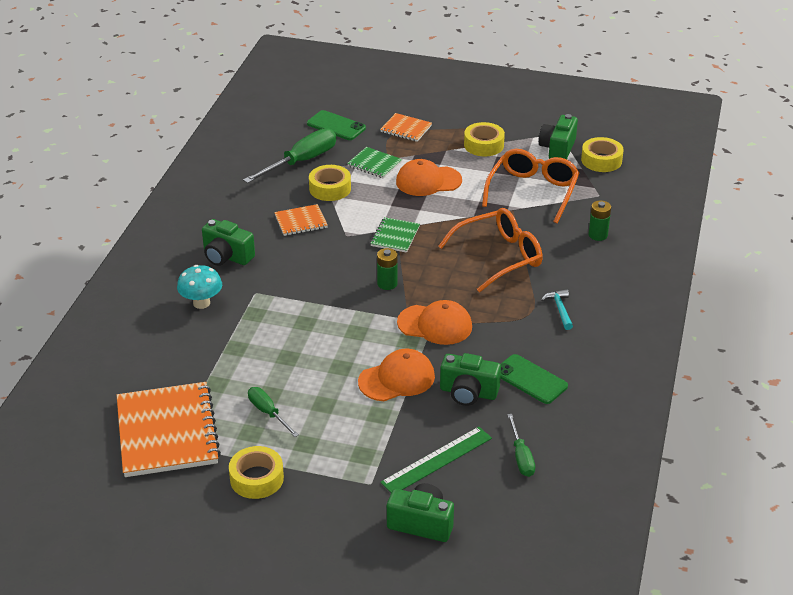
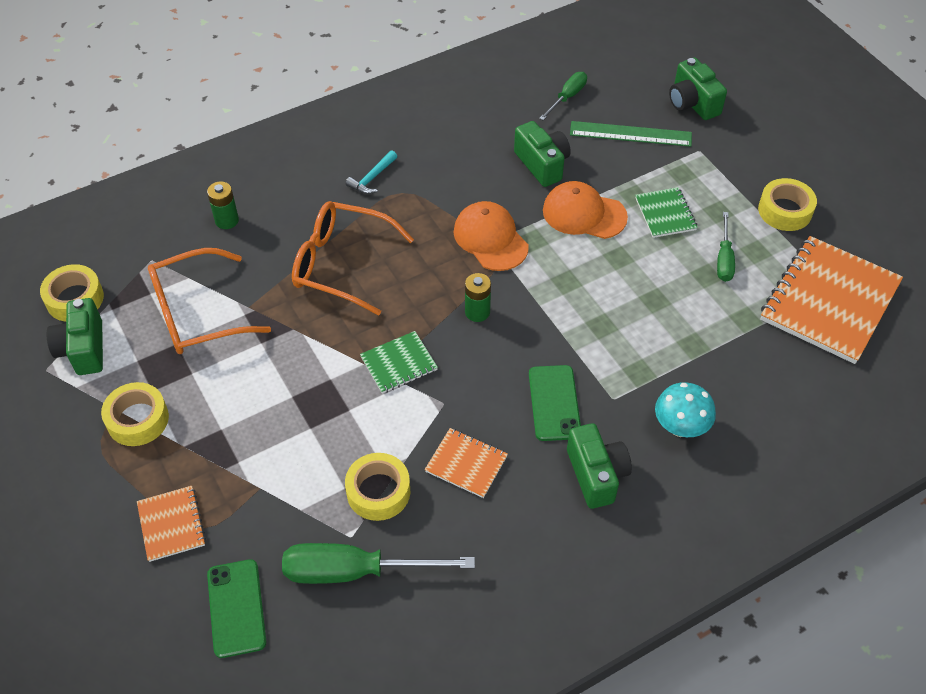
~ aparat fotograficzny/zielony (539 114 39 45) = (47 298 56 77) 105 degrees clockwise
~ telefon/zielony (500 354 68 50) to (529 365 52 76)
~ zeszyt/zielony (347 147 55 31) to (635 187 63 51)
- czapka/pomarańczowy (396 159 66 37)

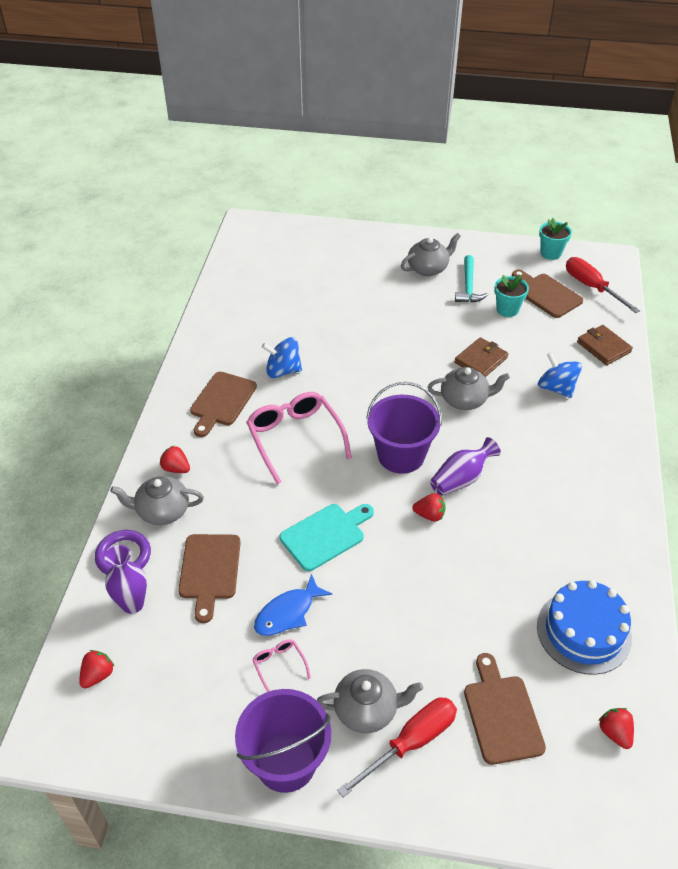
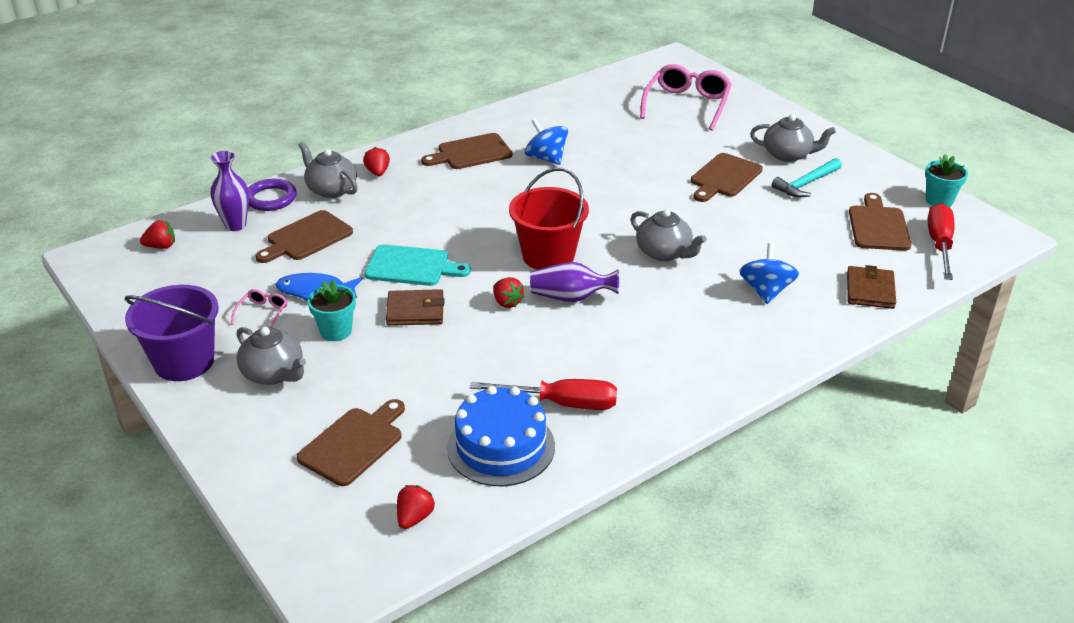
~ doniczka/turkusowy (494 274 35 43) to (308 280 48 61)
~ portfel/brązowy (455 337 53 40) to (386 289 59 37)
~ śrubokręt/czerwony (337 697 120 100) to (470 379 147 31)
~ wiadro/fioletowy (366 382 76 92) to wiadro/czerwony (509 168 80 102)
~ okulary/różowy (246 392 106 93) to (640 64 92 67)
+ deska do krojenia/brązowy (691 153 72 49)

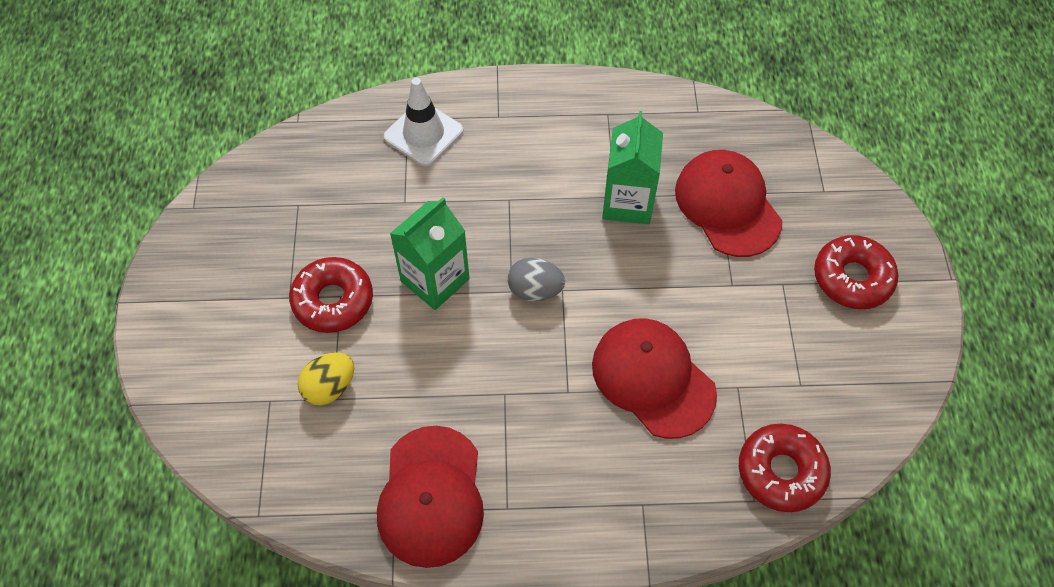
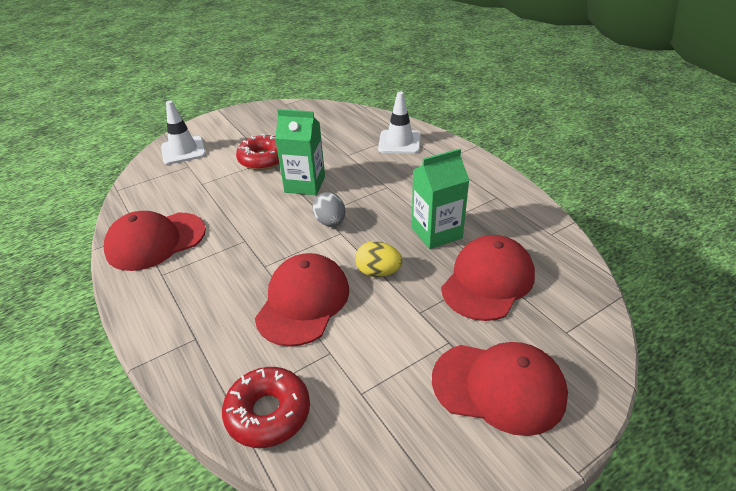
+ pachołek/biały (161 101 45 64)
~ jajko/żółty (298 352 56 53) to (355 241 48 36)
~ donut/czerwony (814 235 84 74) to czapka/czerwony (432 342 136 94)

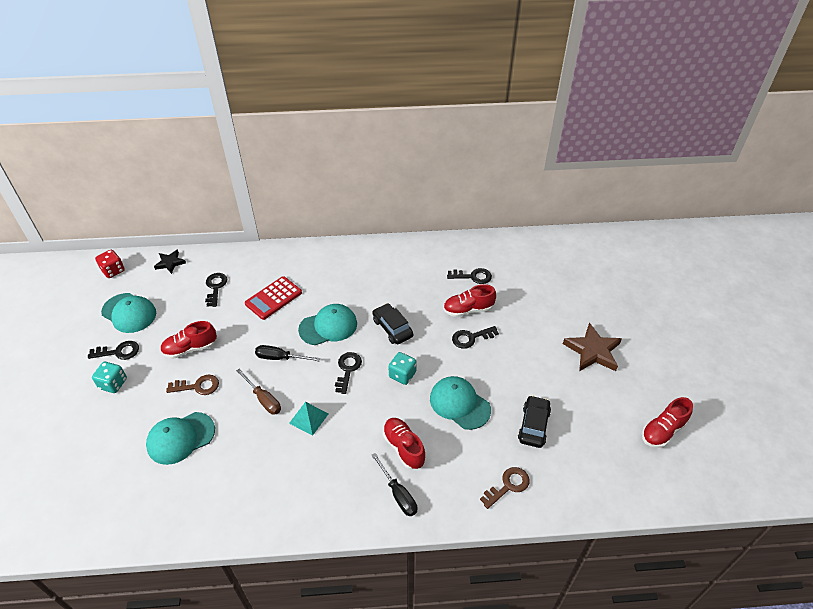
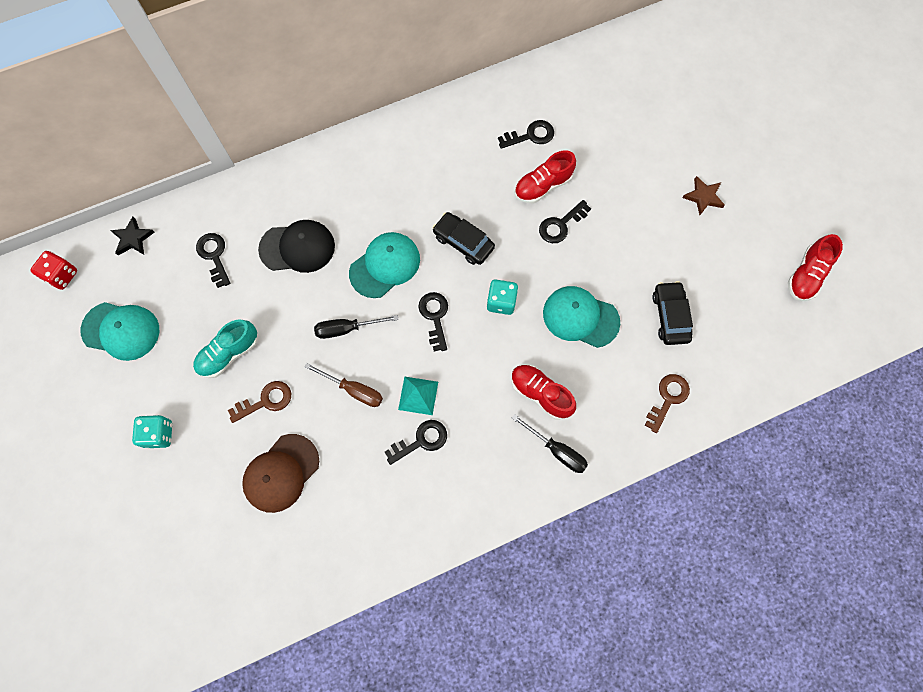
~ but/czerwony (160 321 57 38) to but/turkusowy (193 319 65 59)
~ czapka/turkusowy (146 412 69 53) to czapka/brązowy (242 434 77 79)
~ kalkulator/czerwony (245 276 57 44) to czapka/czarny (258 220 77 53)
~ klucz/czarny (88 341 51 19) to (385 420 62 45)
~ gwiazda/brązowy (563 323 59 48) = (682 176 43 39) x0.59

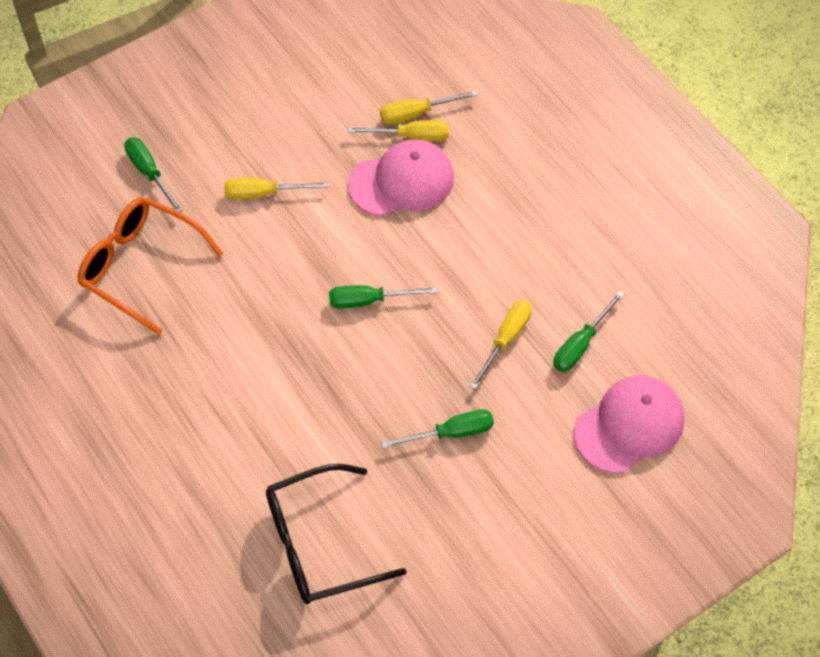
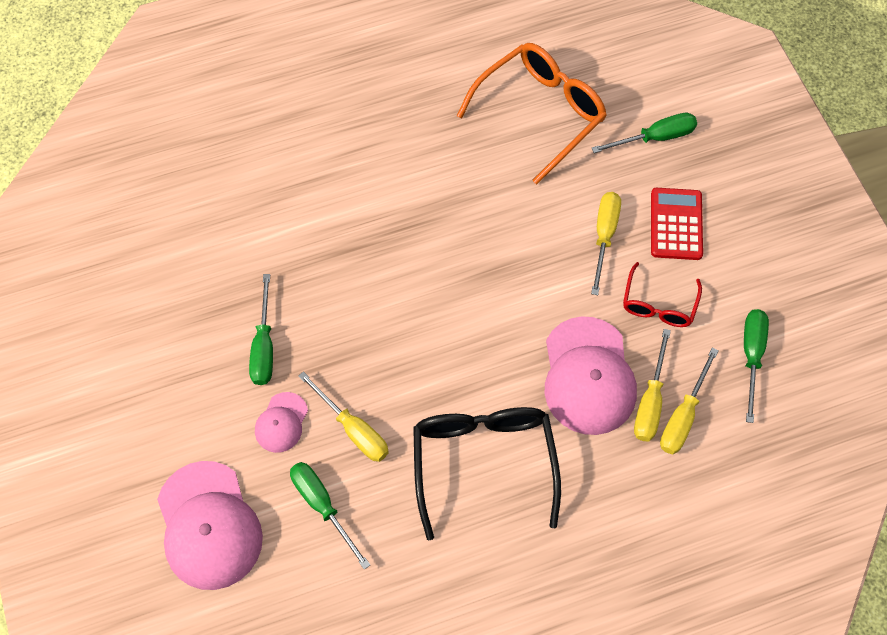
+ czapka/różowy (255 392 53 61)
~ okulary/czarny (266 464 141 140) to (413 407 148 133)
+ okulary/czerwony (623 262 79 65)
+ kalkulator/czerwony (651 188 52 72)
~ śrubokręt/żółty (380 90 98 34) = (660 348 59 106) 150 degrees counterclockwise
~ śrubokręt/zielony (329 285 109 24) to (744 309 25 114)

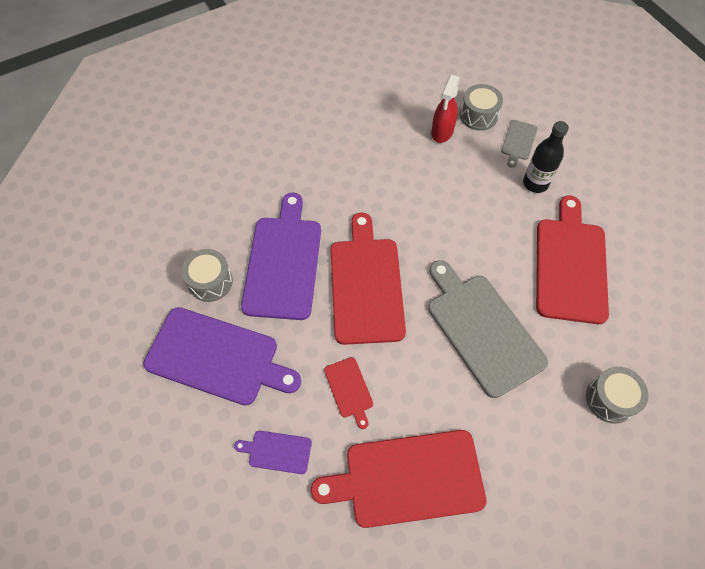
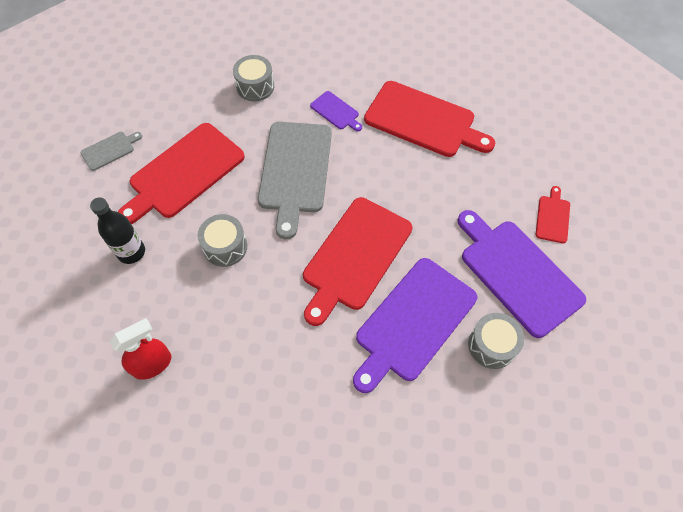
~ deska do krojenia/szary (501 120 37 48) to (81 132 61 39)
~ bęben/szary (460 84 43 47) to (197 214 50 53)
~ deska do krojenia/fioletowy (234 431 78 43) to (310 91 52 40)
~ deska do krojenia/czerwony (324 357 49 72) to (536 186 34 57)

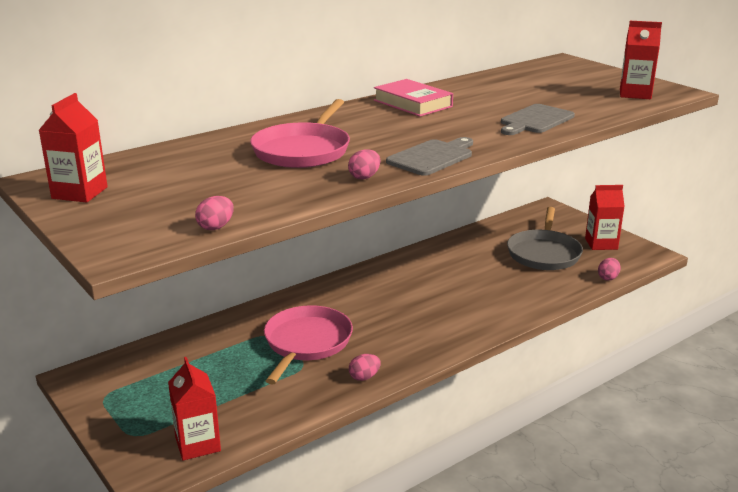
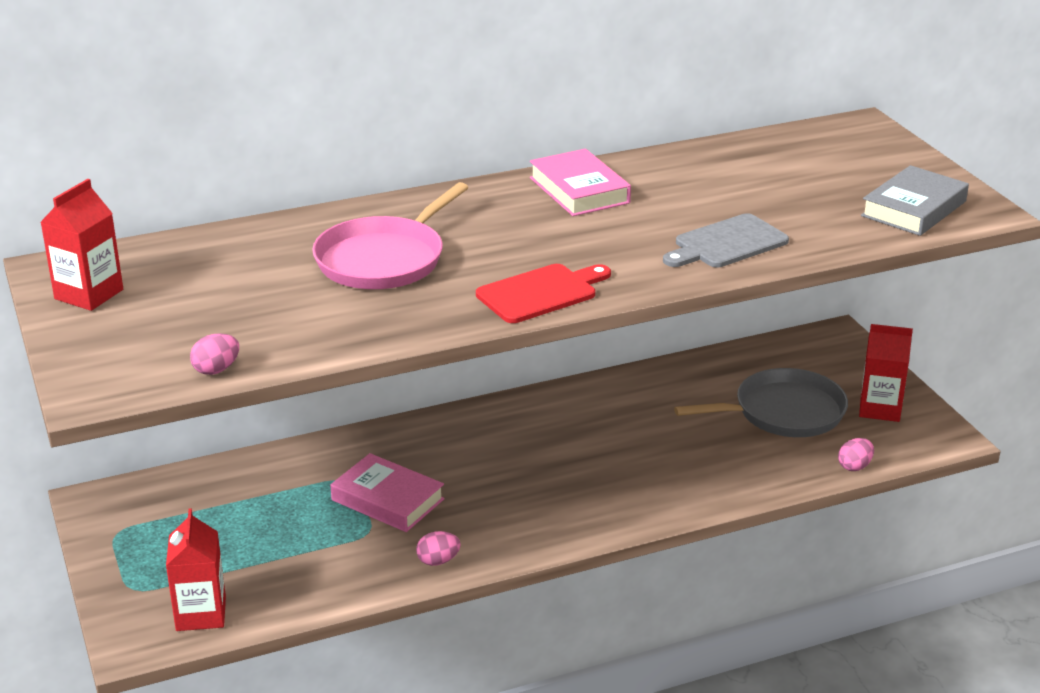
~ patelnia/różowy (264 305 89 79) to książka/różowy (330 453 115 79)
~ deska do krojenia/szary (386 137 87 39) to deska do krojenia/czerwony (476 264 135 59)
~ patelnia/szary (507 207 76 63) = (674 368 174 69) 135 degrees counterclockwise
~ karton mleka/czerwony (620 21 42 78) to książka/szary (861 165 108 71)
- jajko/różowy (348 149 32 30)

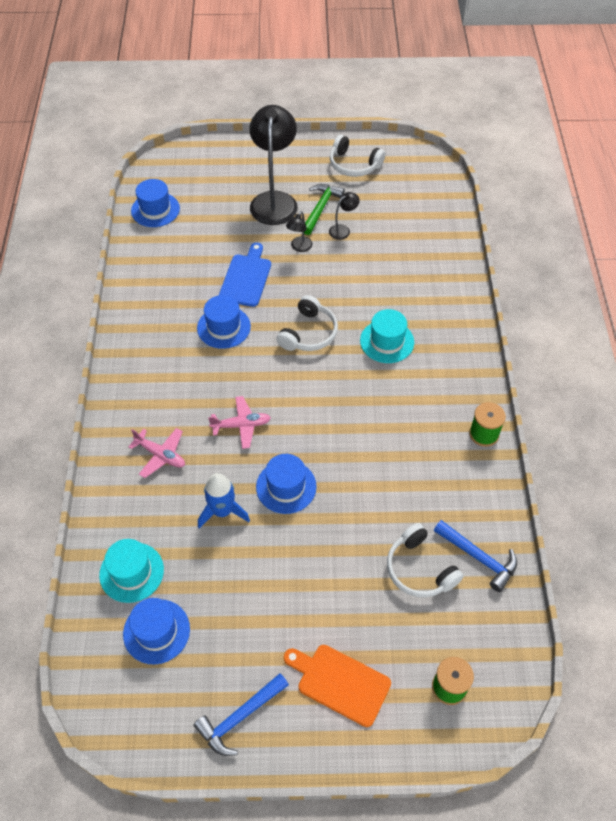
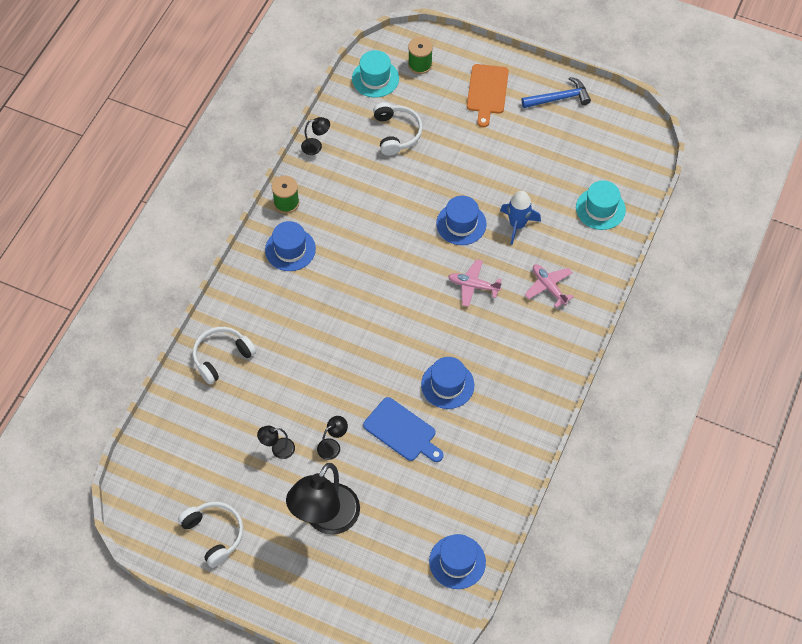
~ słuchawki/biały (276 295 62 56) to (193 327 63 57)
~ kapelusz/niebieski (123 598 67 67) to (265 221 51 50)
+ lampka/czarny (301 117 29 38)
~ kapelusz/turkusowy (360 309 54 54) to (352 50 47 48)
~ deska do krojenia/niebieski (219 243 52 64) = (363 397 81 65) 90 degrees counterclockwise
~ deska do krojenia/pomarańczowy (284 645 107 82) = (467 64 42 63) 45 degrees clockwise
- młotek/zielony (304 184 41 51)
- młotek/niebieski (434 520 83 72)

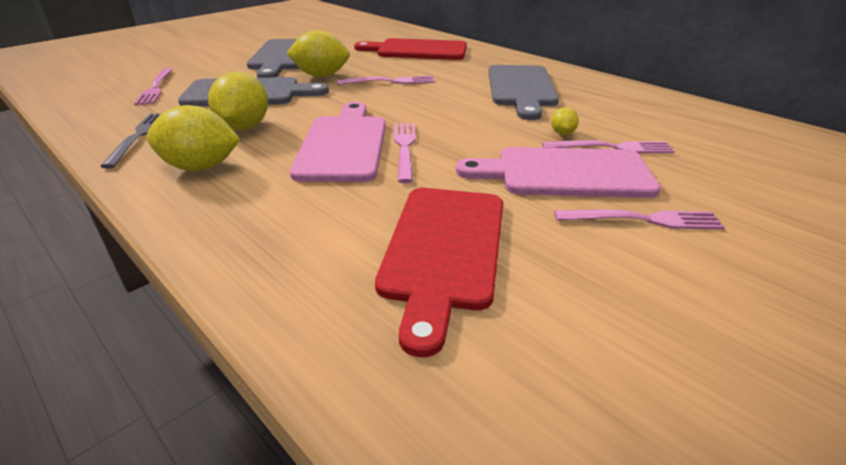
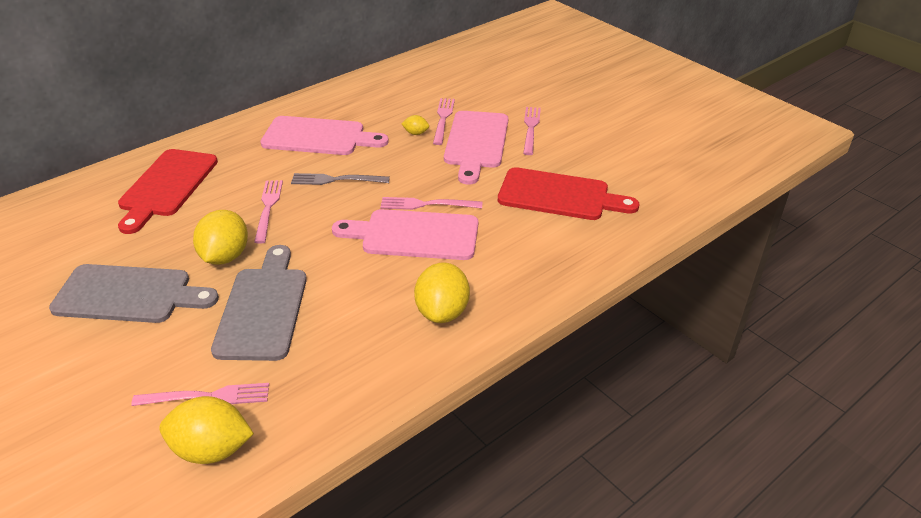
~ cytryna/żółty (208 71 60 59) to (159 396 95 68)
~ deska do krojenia/szary (488 65 71 55) to deska do krojenia/różowy (260 116 129 39)
~ widelec/szary (100 113 62 55) to (291 173 99 12)

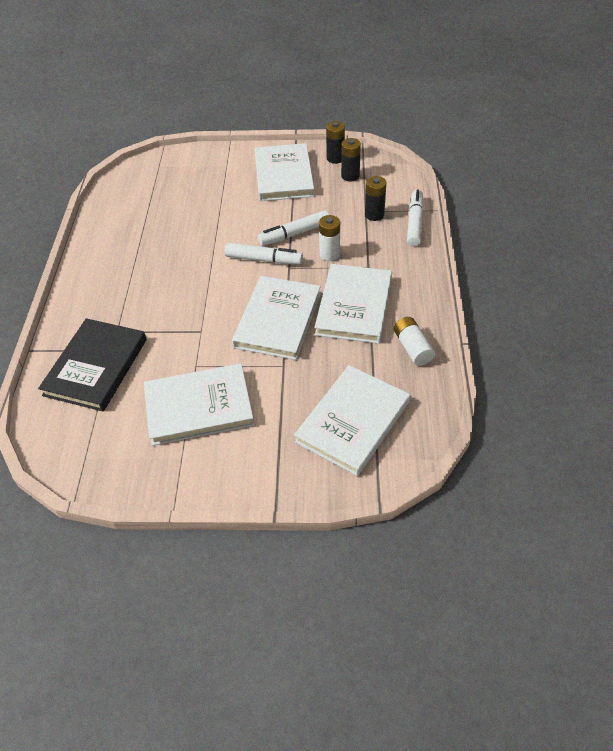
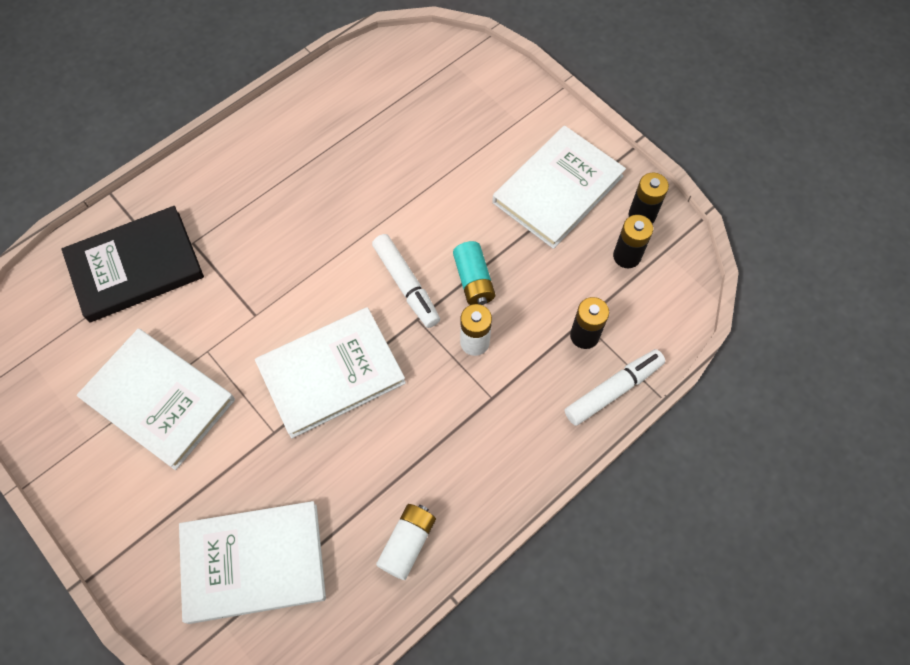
~ flamaster/biały (258 210 71 36) to bateria/turkusowy (453 241 42 64)
- książka/biały (314 264 78 80)

